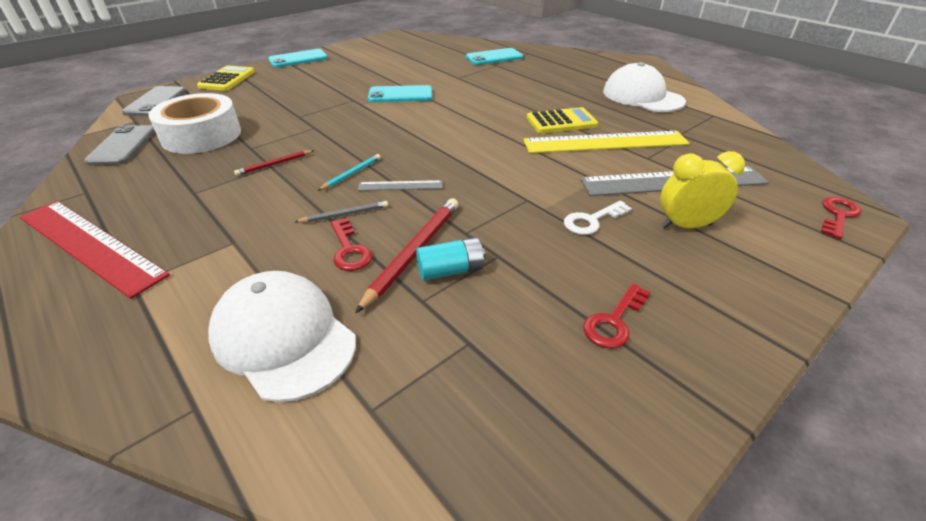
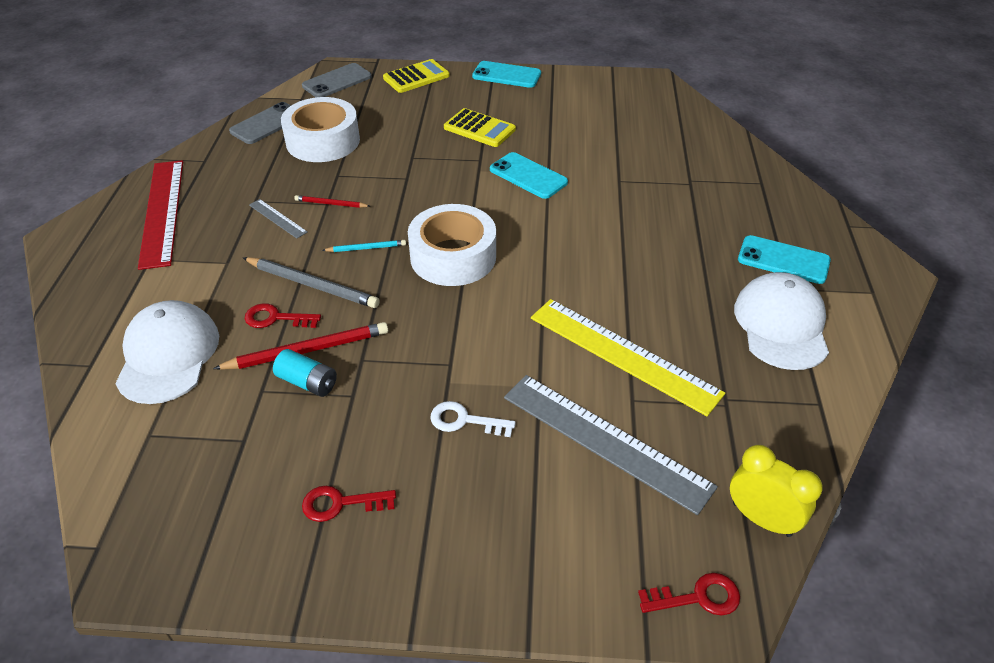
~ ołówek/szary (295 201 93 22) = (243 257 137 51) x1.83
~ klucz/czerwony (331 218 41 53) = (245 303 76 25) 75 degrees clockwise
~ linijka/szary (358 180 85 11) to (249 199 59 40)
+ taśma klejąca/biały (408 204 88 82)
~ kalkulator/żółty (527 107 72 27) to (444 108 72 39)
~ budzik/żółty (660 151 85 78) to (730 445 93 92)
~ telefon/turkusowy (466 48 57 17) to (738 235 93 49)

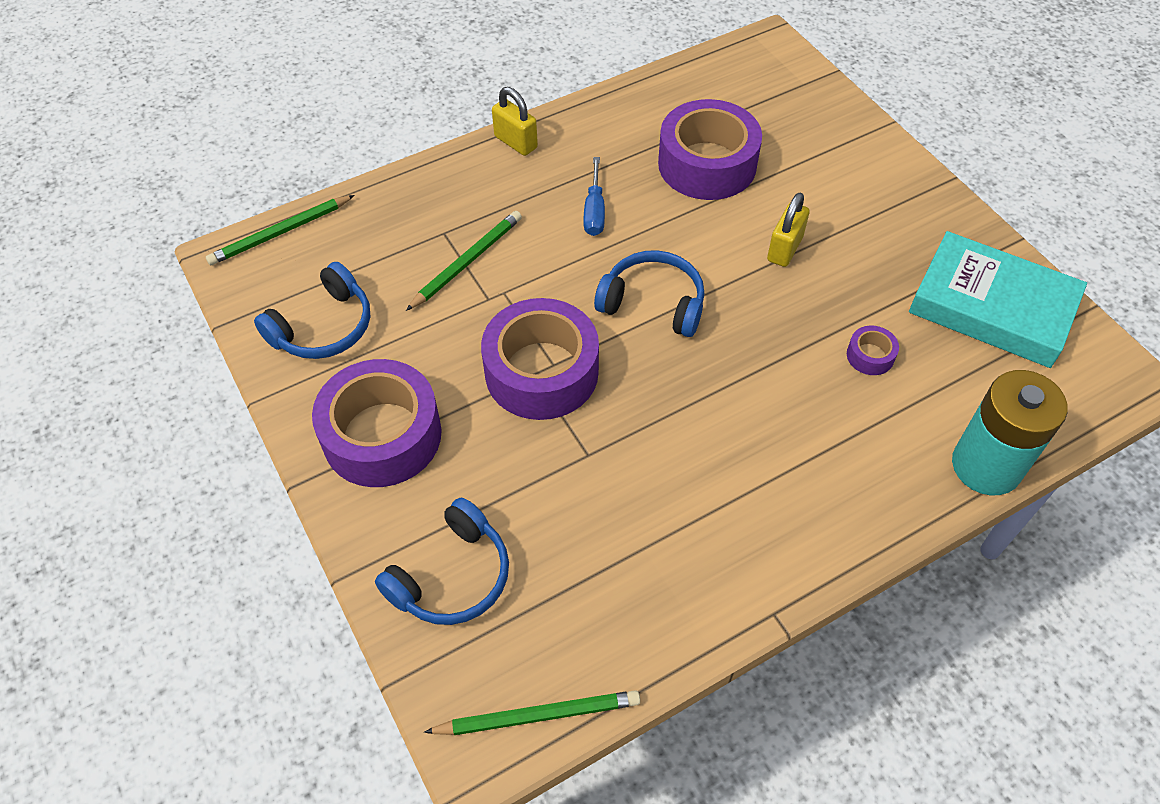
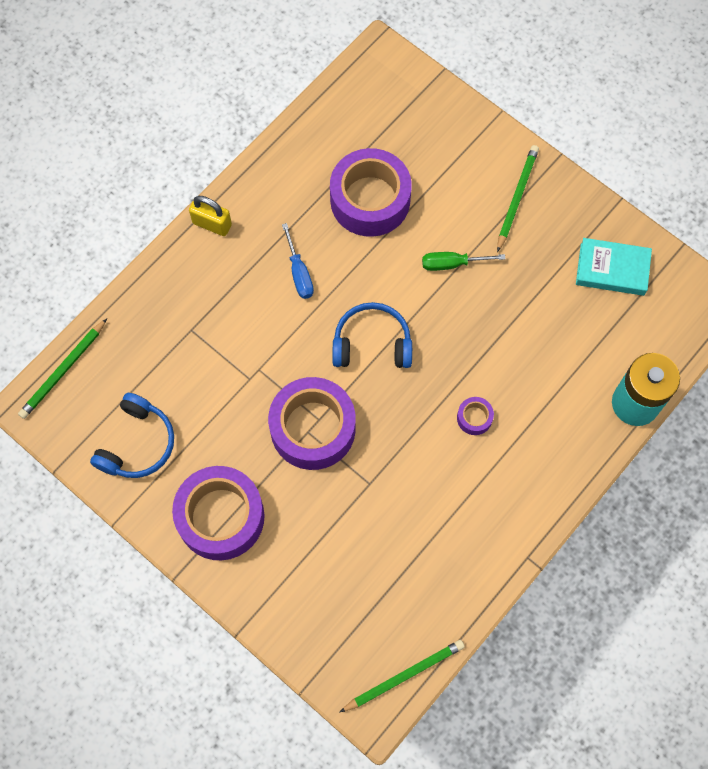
~ kłódka/żółty (767 193 43 74) to śrubokręt/zielony (422 252 84 19)
~ taśma klejąca/fioletowy (847 326 52 49) to (457 397 37 38)
~ ołówek/zielony (406 211 116 100) to (497 145 42 107)
~ książka/turkusowy (909 231 178 137) = (576 238 76 58) x0.65
- słuchawki/niebieski (375 498 134 127)

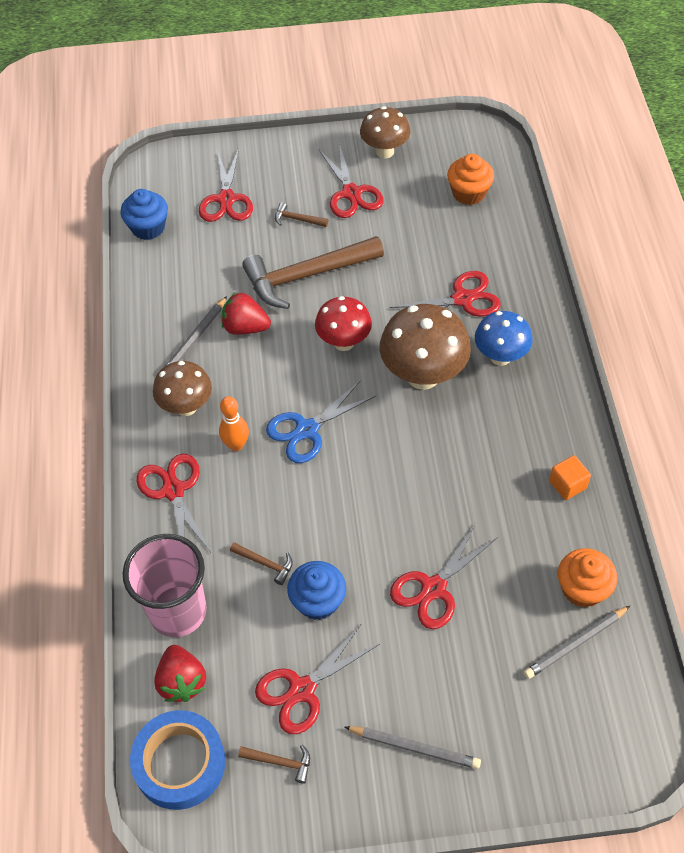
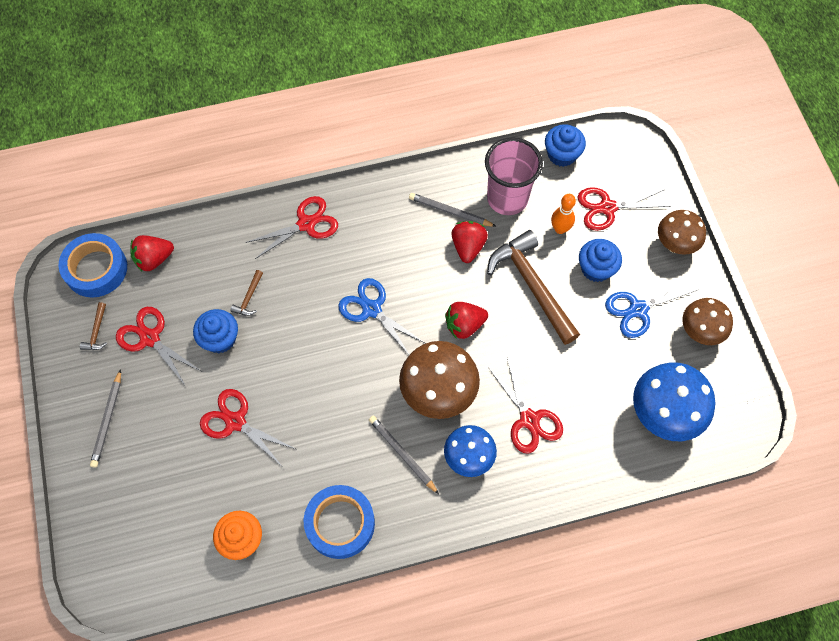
~ sześcian/pomarańczowy (549 456 42 44) to taśma klejąca/niebieski (304 485 71 74)
~ ołówek/szary (523 606 107 73) to (369 416 70 78)
~ grzyb/czerwony (315 296 57 55) to truskawka/czerwony (445 302 43 37)
~ szklanka/różowy (122 534 85 103) to (485 137 58 78)
~ kręgiel/pomarańczowy (219 396 30 55) to (551 194 25 40)
~ młotek/brązowy (275 202 53 25) to muffinka/niebieski (579 239 43 43)
~ nożyczki/czerwony (319 143 65 75) to nożyczki/niebieski (605 273 92 65)
~ muffinka/pomarańczowy (447 154 47 51) to grzyb/niebieski (633 363 83 78)
~ grzyb/brązowy (153 361 59 55) to (658 210 48 45)

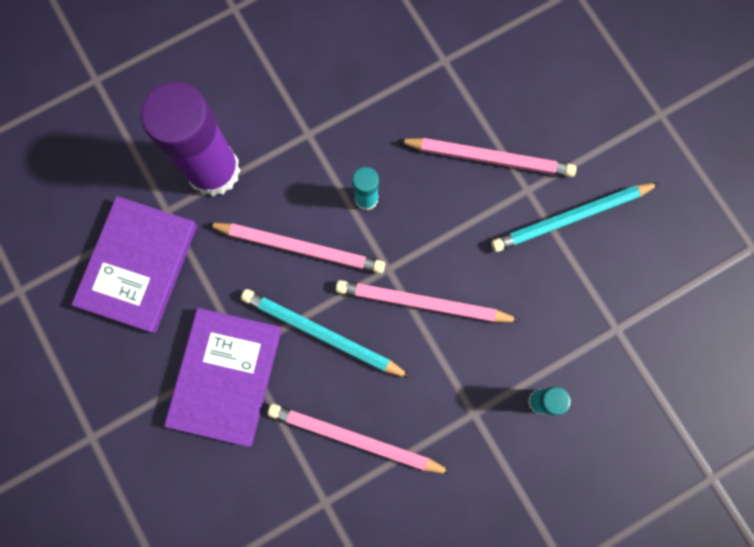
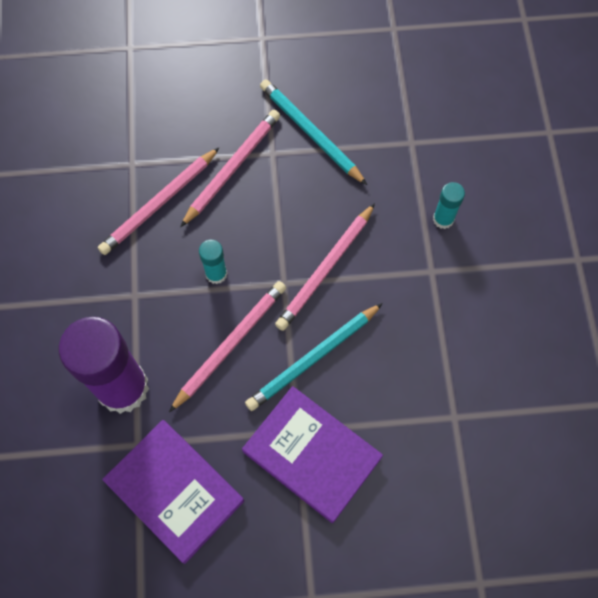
~ ołówek/różowy (268 404 184 70) to (98 147 122 108)
~ ołówek/turkusowy (491 183 169 69) = (260 79 107 106) 135 degrees clockwise

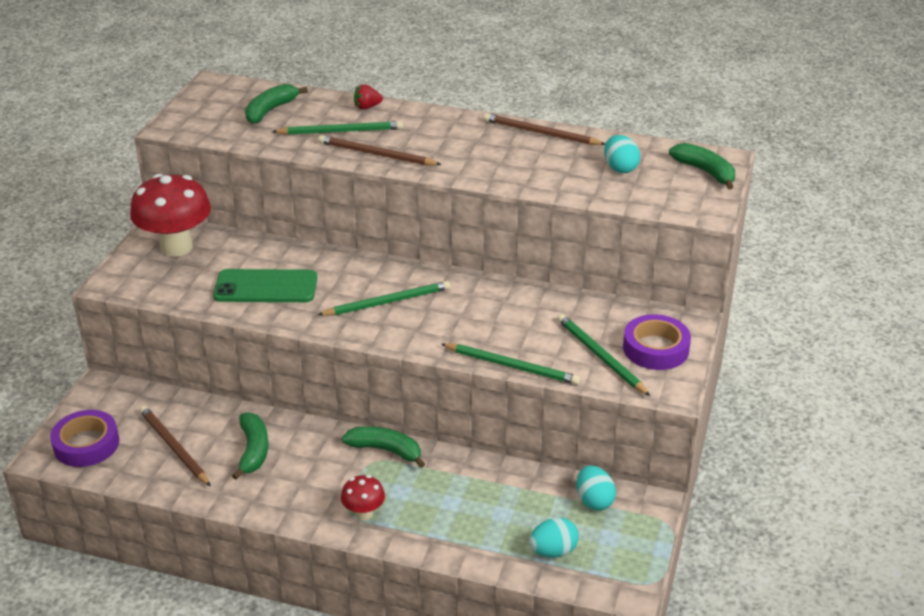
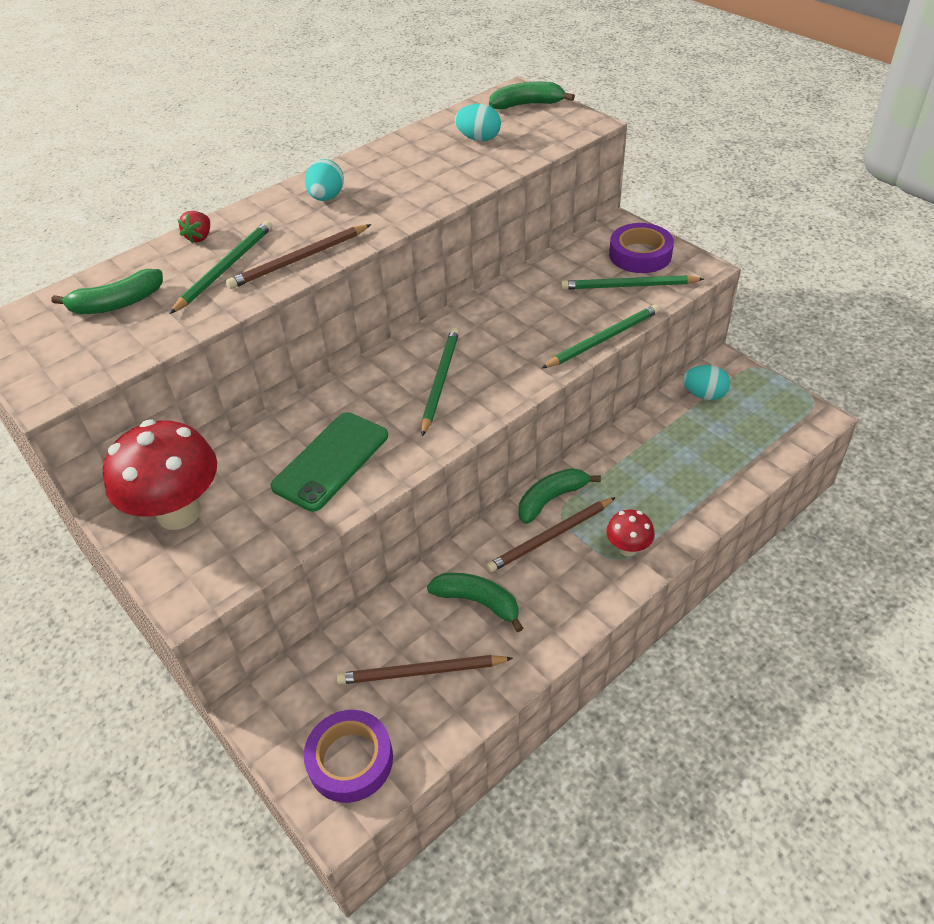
~ banan/zielony (245 84 63 40) = (51 269 112 45) 90 degrees counterclockwise
~ jajko/turkusowy (529 518 50 40) to (305 159 39 42)
~ ołówek/brązowy (483 113 122 32) to (486 497 130 75)

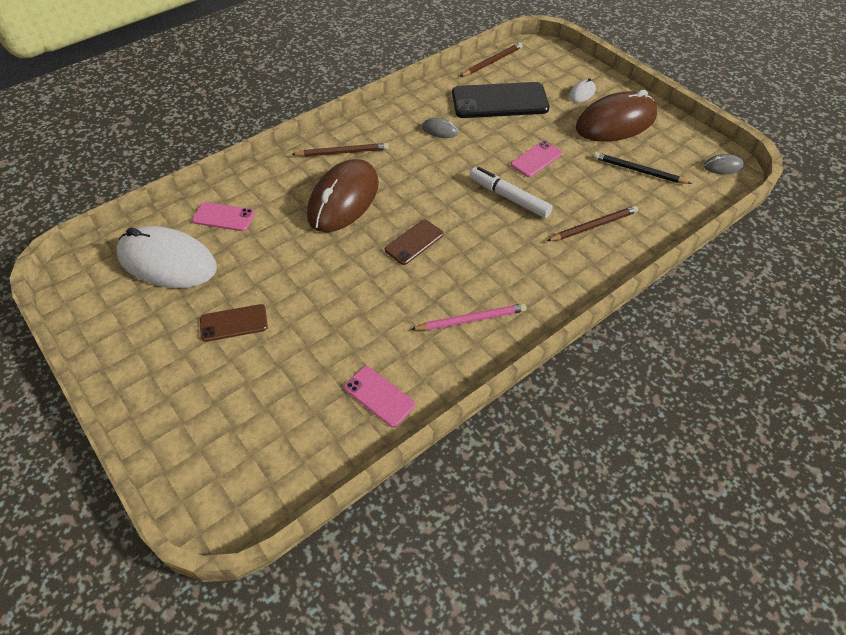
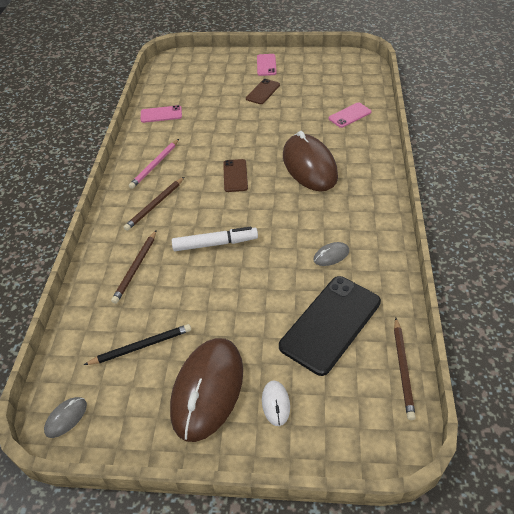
~ ołówek/brązowy (291 143 98 14) to (124 177 60 54)
~ telefon/różowy (511 141 52 36) to (257 54 20 22)
- myszka/biały (117 226 100 62)

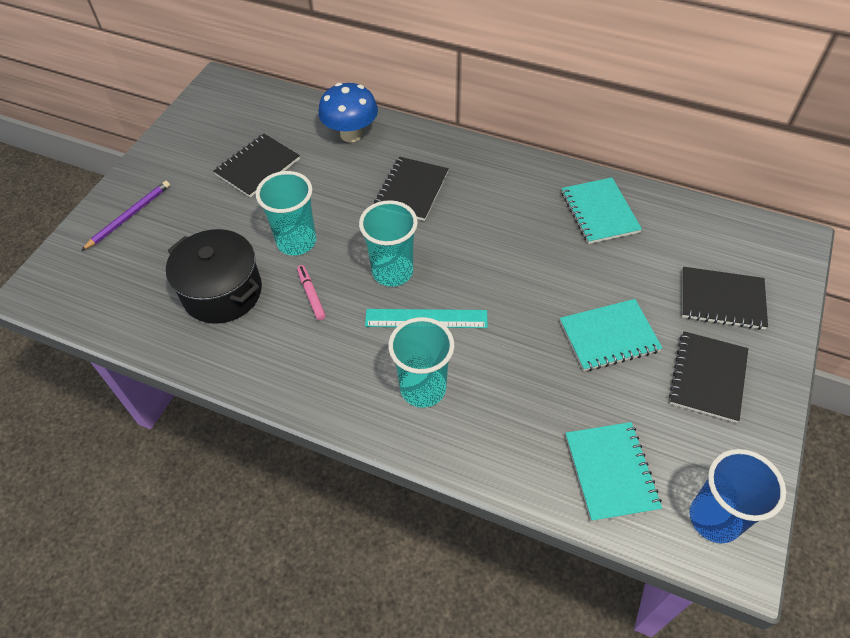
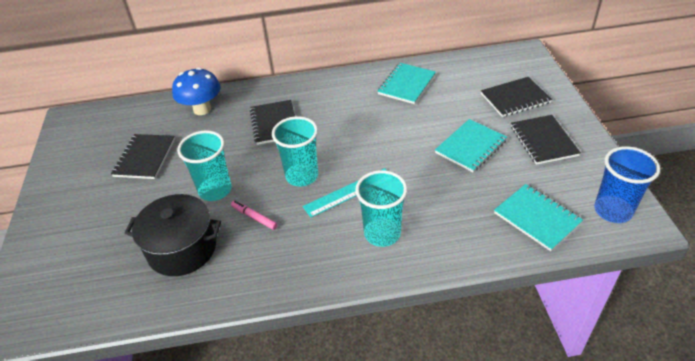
~ zeszyt/turkusowy (562 177 80 67) = (377 63 59 41) 75 degrees clockwise
- ołówek/fioletowy (81 181 89 70)

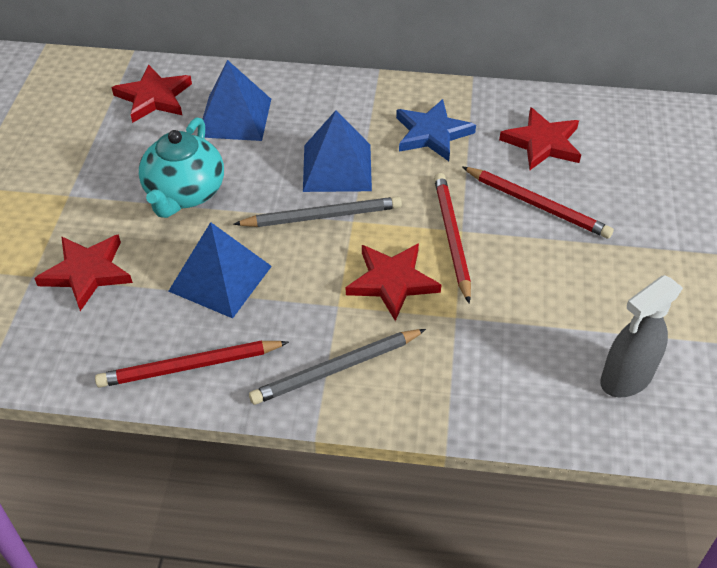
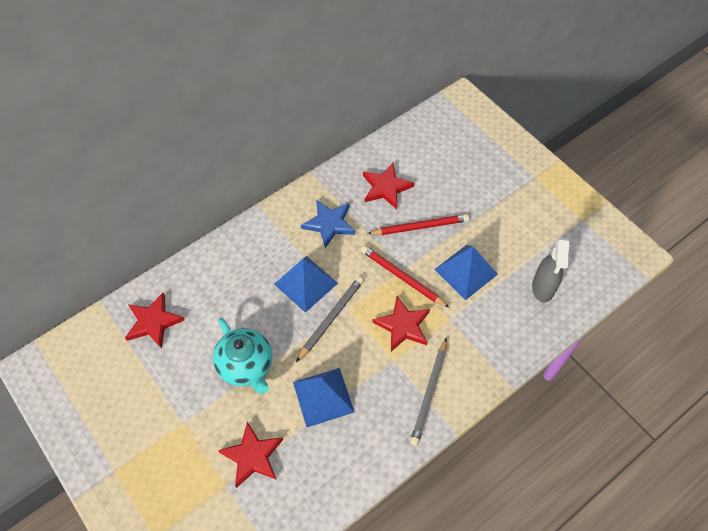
~ piramida/niebieski (203 60 68 81) to (434 245 64 55)
- ołówek/czerwony (95 340 194 48)

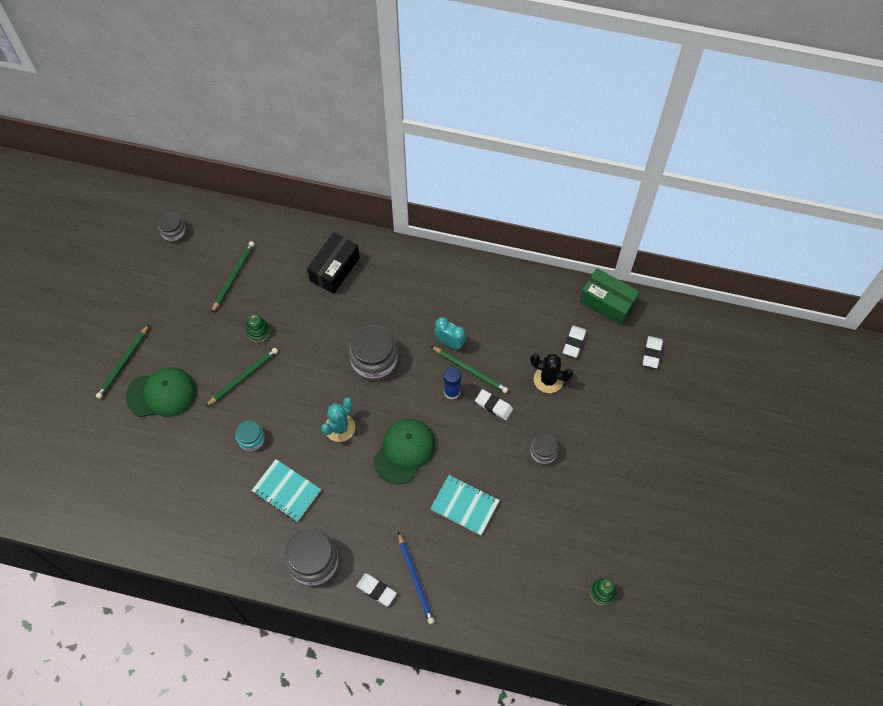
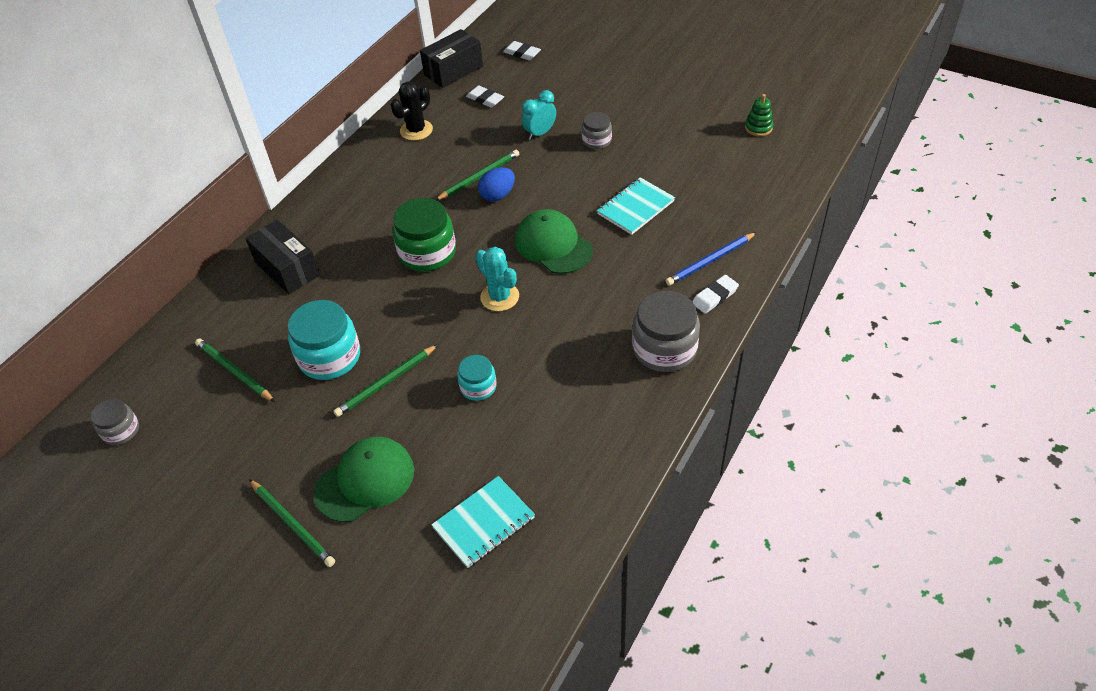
~ zabawka nakładanka/zielony (246 314 24 28) to słoik/turkusowy (288 300 72 80)
~ czapka/zielony (126 367 70 50) = (314 437 100 85) 45 degrees clockwise
~ ołówek/zielony (205 348 73 59) = (334 344 104 73) 105 degrees counterclockwise
~ kaktus/czarny (530 354 43 39) to (391 81 42 60)
~ słoik/szary (349 325 49 56) to słoik/zielony (392 198 64 73)
~ pudełko/zielony (579 268 61 58) to pudełko/czarny (420 29 63 59)
~ zeszyt/turkusowy (251 459 70 63) to (431 476 104 92)
~ klej w sztyfcie/niebieski (444 367 17 32) to jajko/niebieski (478 167 37 35)
~ budzik/turkusowy (434 317 32 32) to (522 90 34 50)
~ ołówek/niebieski (398 532 37 92) = (666 232 91 53) 150 degrees clockwise
- gumka do mazania/biały (475 389 38 31)

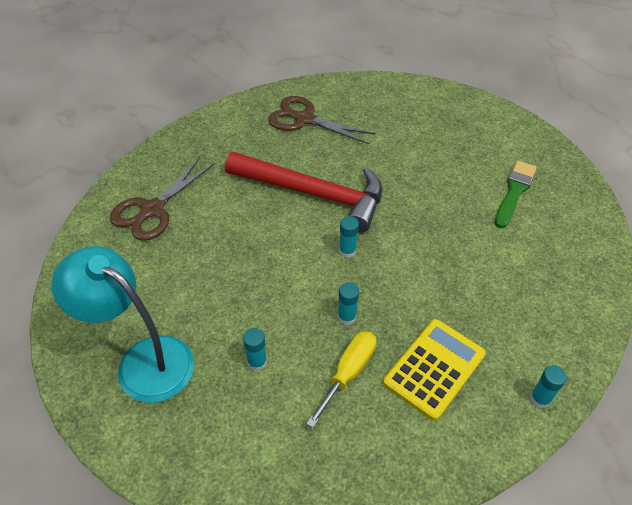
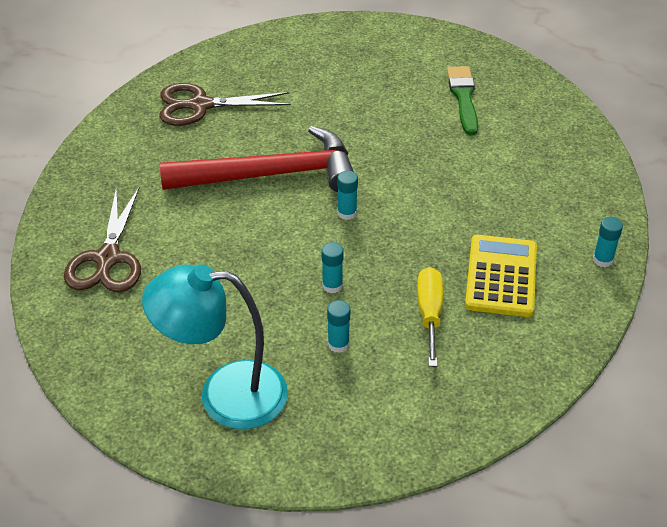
~ klej w sztyfcie/turkusowy (338 282 21 43) to (321 242 22 51)

